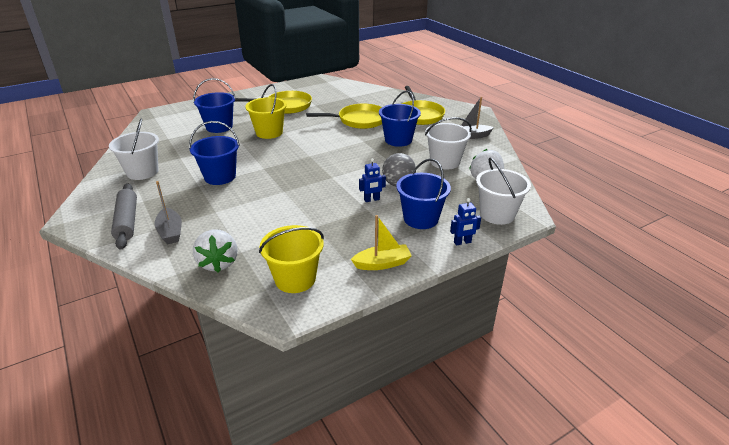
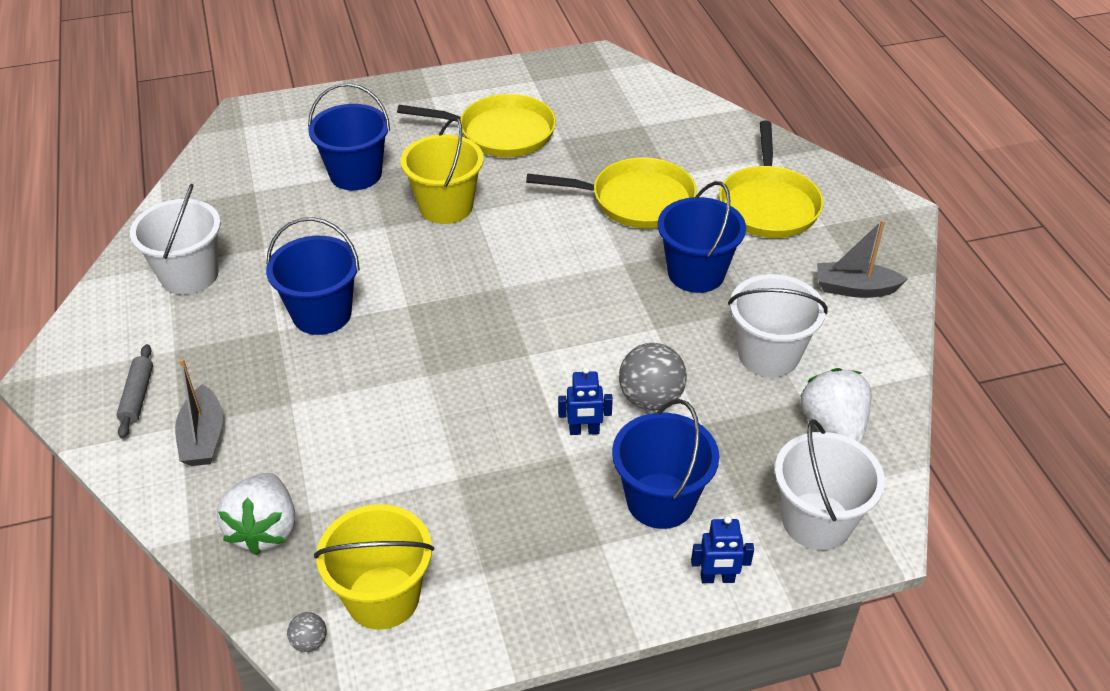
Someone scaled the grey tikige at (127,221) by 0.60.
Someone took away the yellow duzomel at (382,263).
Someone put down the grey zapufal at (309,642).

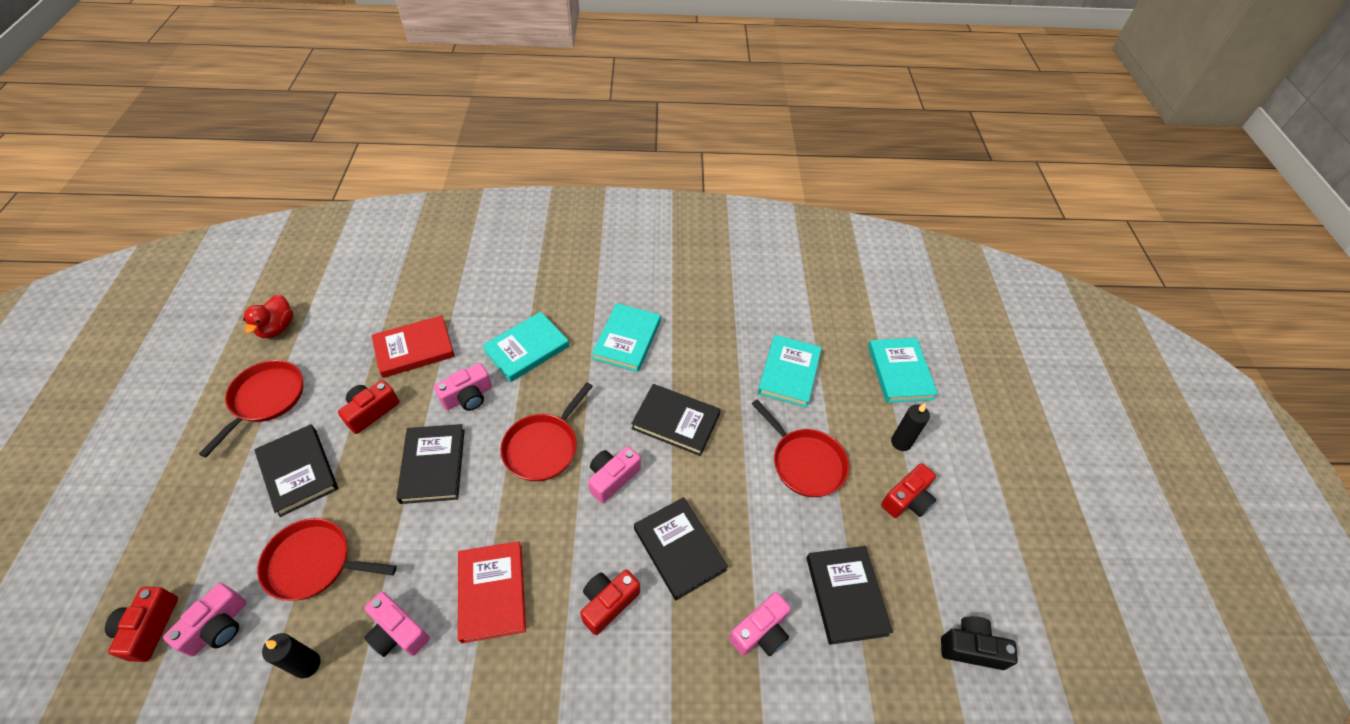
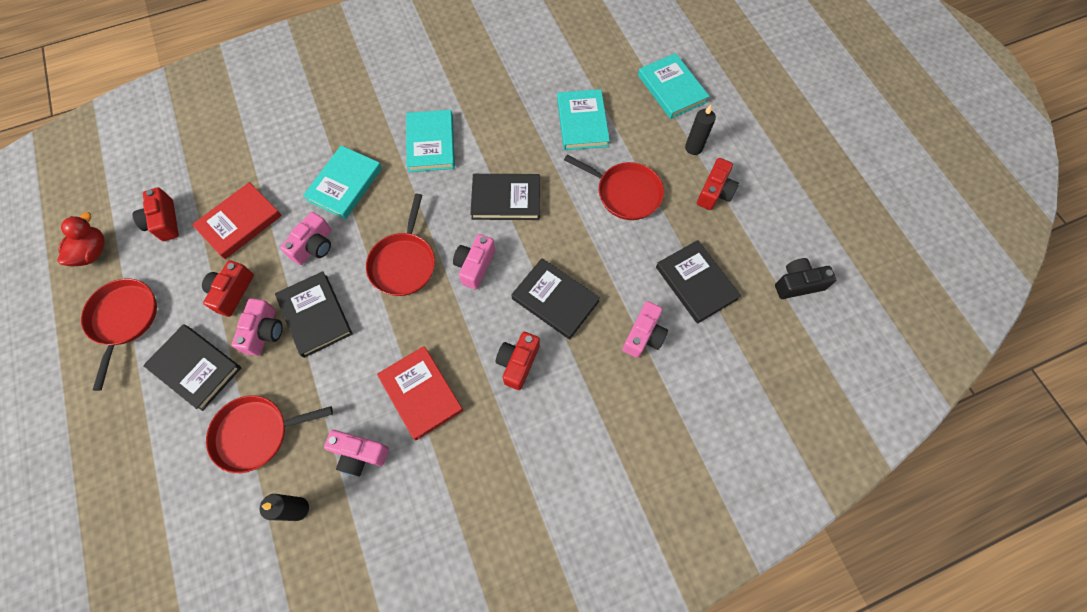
Someone rotated the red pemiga at (277,328) by 150 degrees counterclockwise.
Someone carried the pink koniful from (218,626) to (264,332).
Someone carried the red koniful from (149,628) to (164,221).

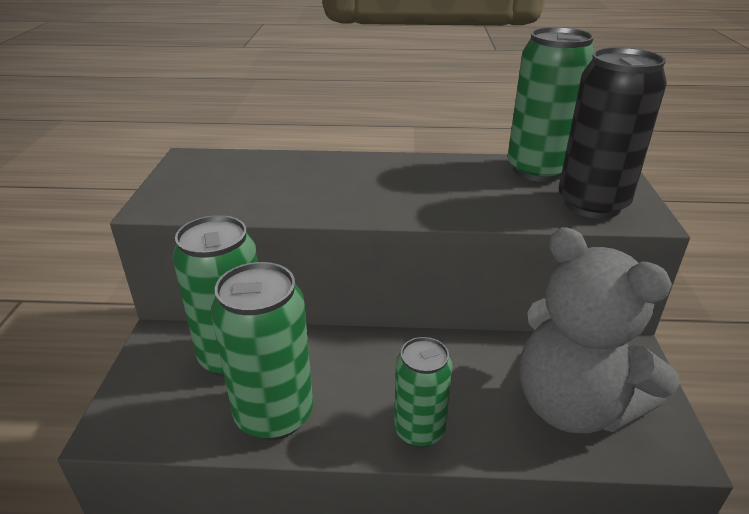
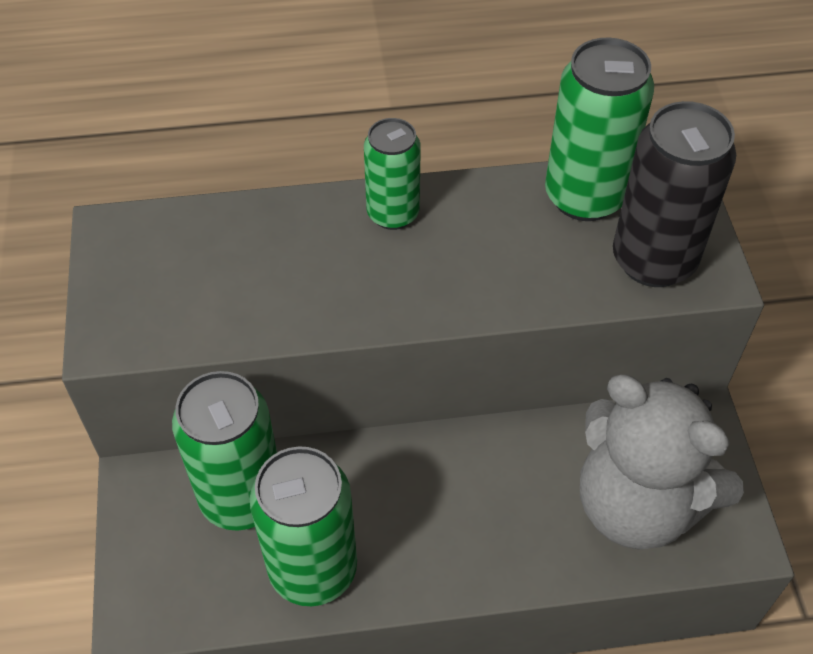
Someone carried the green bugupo from (419,430) to (393,214).

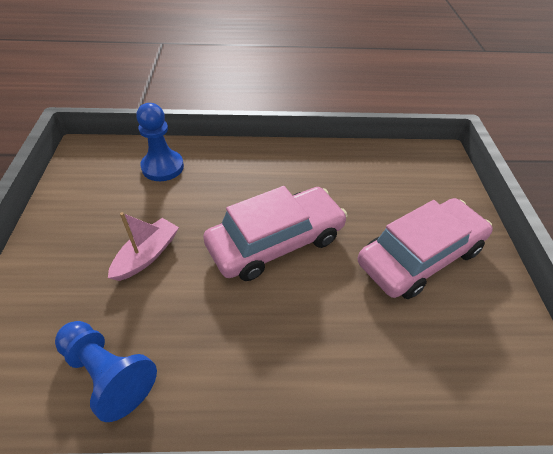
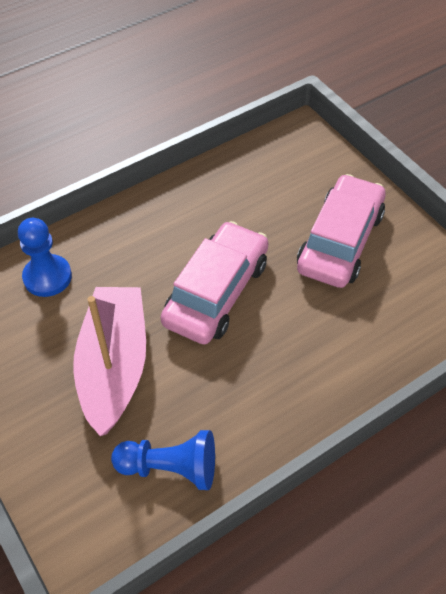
Someone scaled the pink duzomel at (147,255) by 1.94.

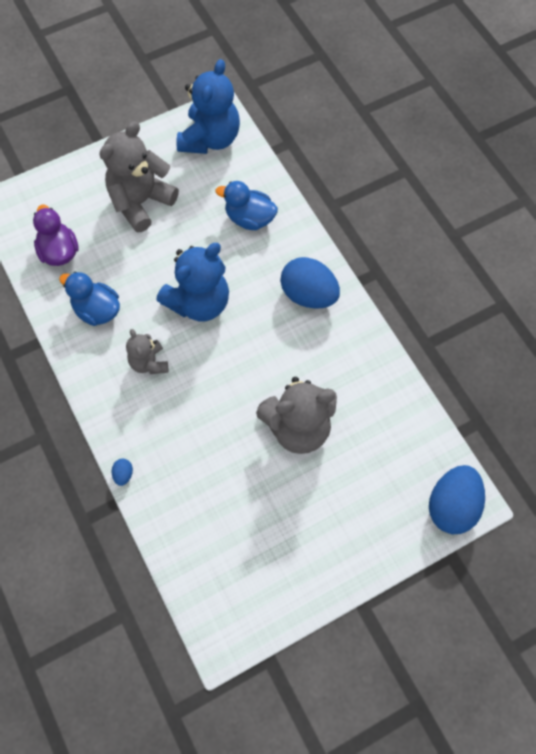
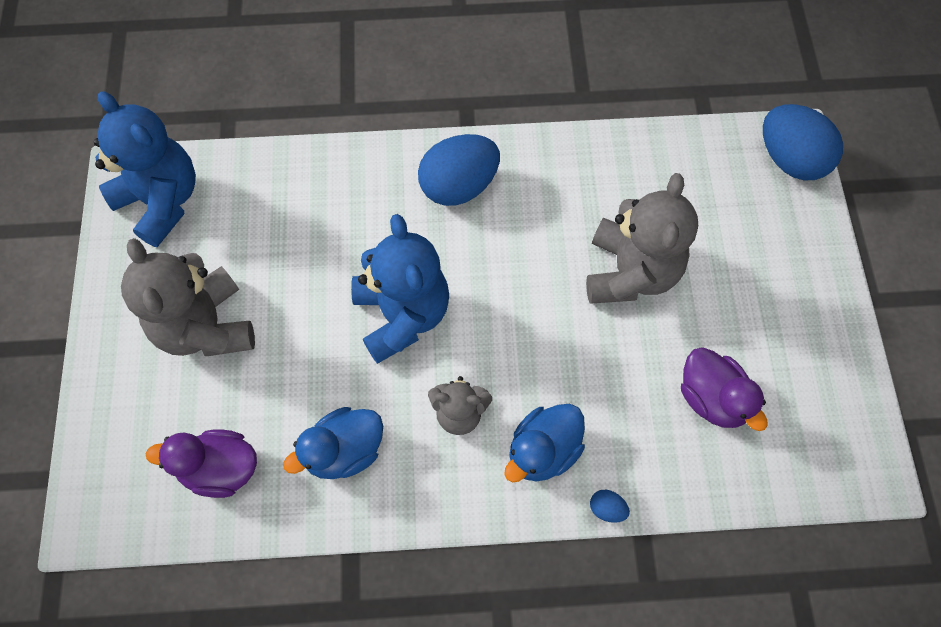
Someone carried the blue pemiga from (249,218) to (543,451).
Someone put down the purple pemiga at (712,398).

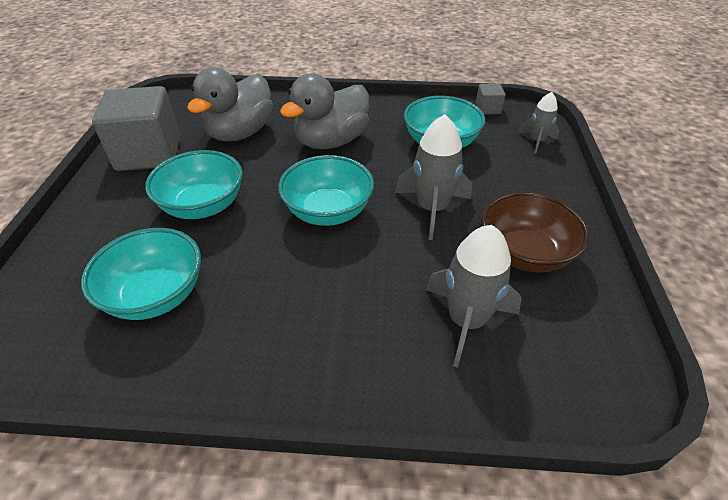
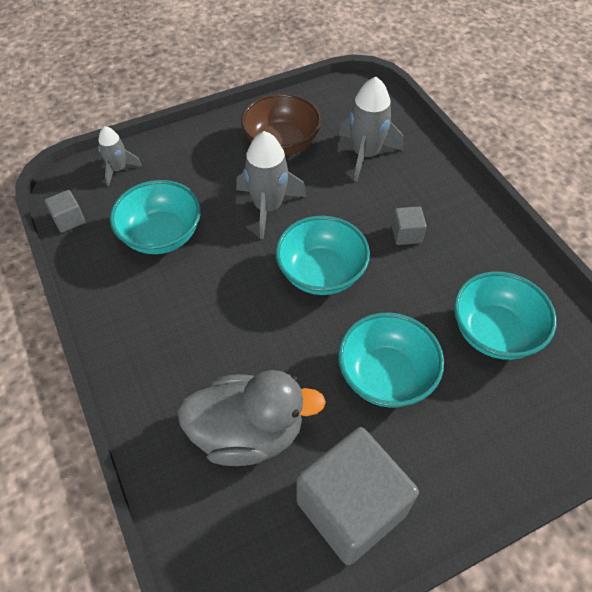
Someone took away the grey pemiga at (331,141).
Someone put down the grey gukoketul at (406,234).

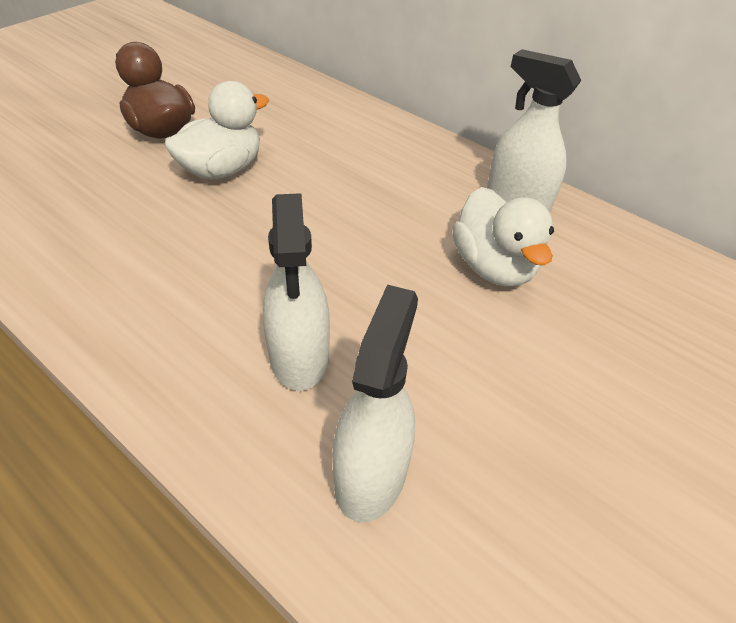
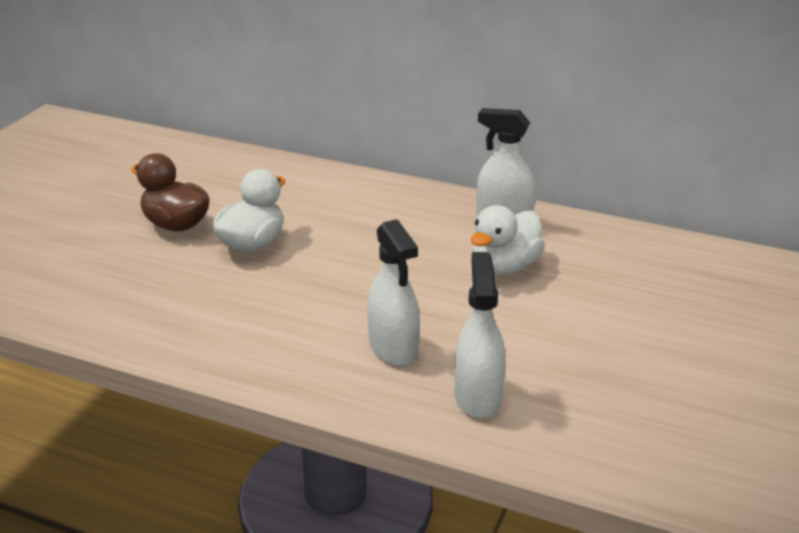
Someone rotated the white pemiga at (493,267) by 75 degrees clockwise.

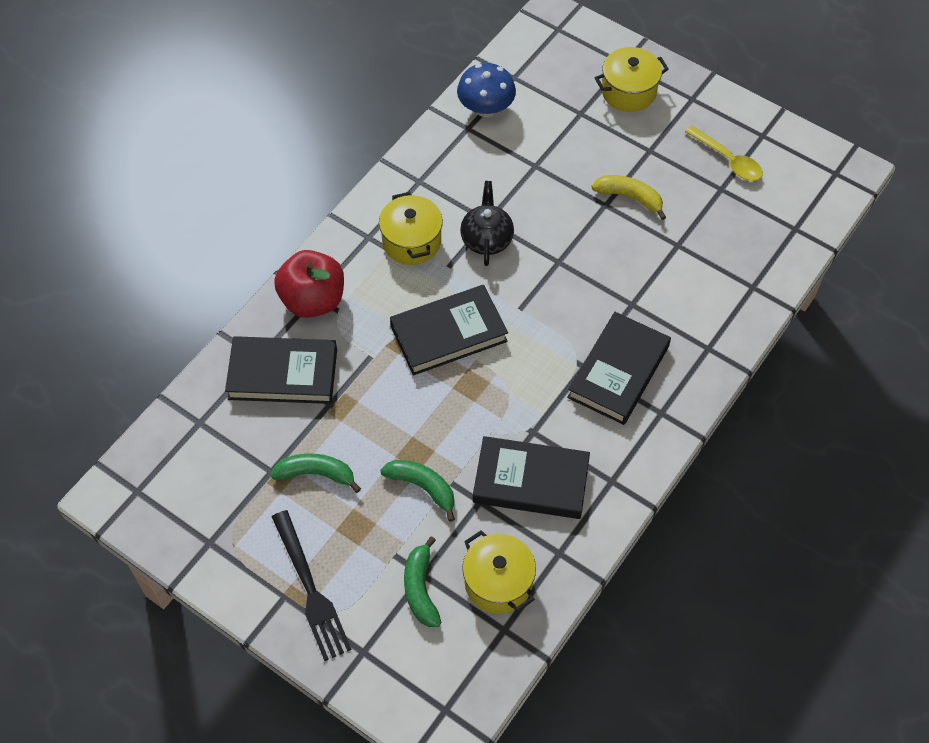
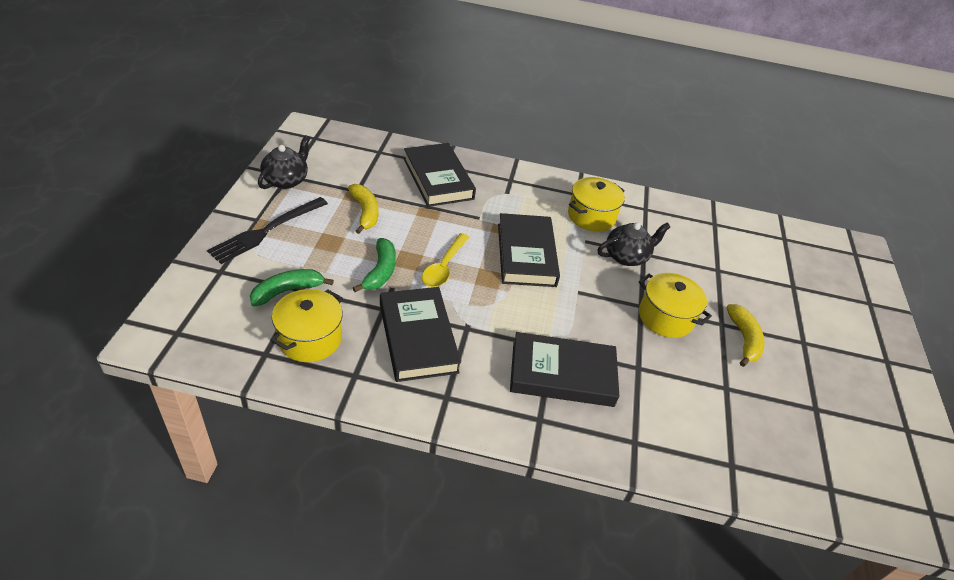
Someone carried the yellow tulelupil from (628,92) to (665,317).
Someone took away the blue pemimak at (486,108).
Someone carried the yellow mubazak from (728,160) to (444,267).
Someone took away the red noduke at (313,300).
Someone rotated the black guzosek at (448,333) by 45 degrees clockwise.
Someone repainted the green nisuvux at (316,474), which became the yellow nisuvux at (365,212).
Someone put down the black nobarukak at (286,180).

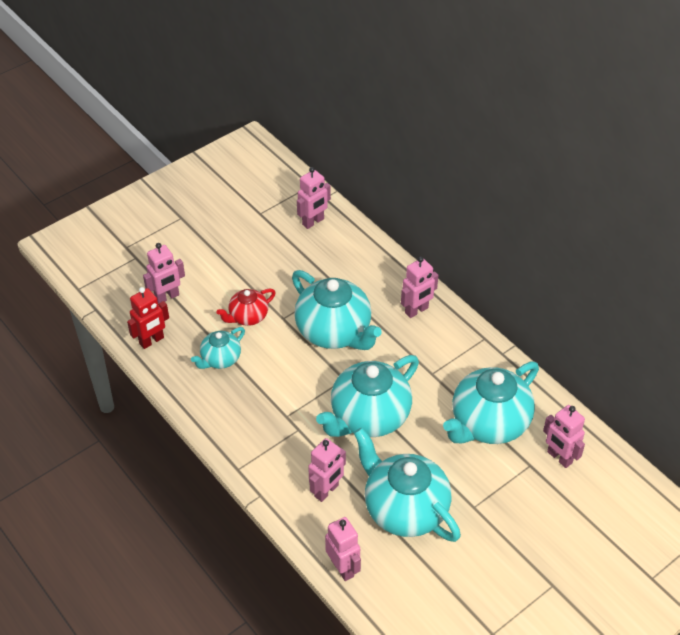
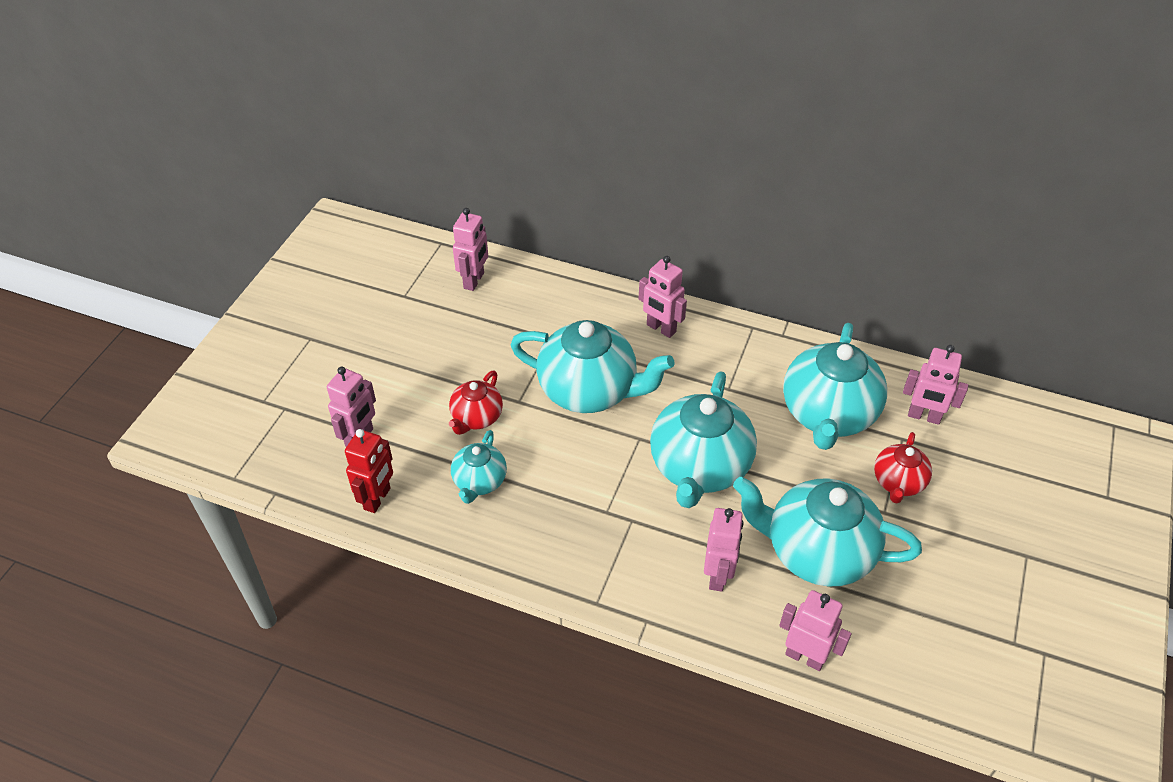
Someone rotated the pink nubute at (416,310) by 105 degrees clockwise.
Someone put down the red nobarukak at (898,482).

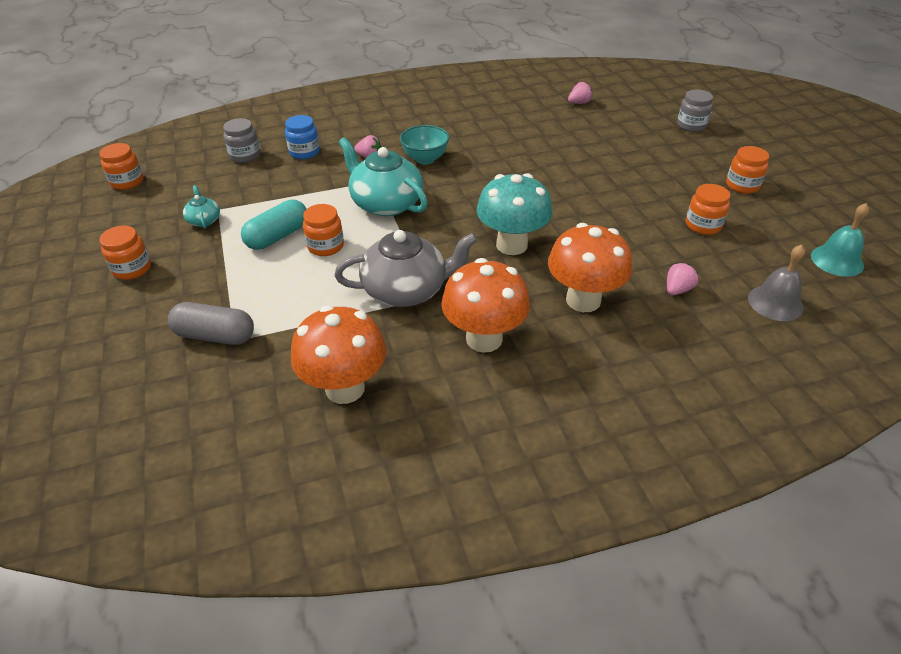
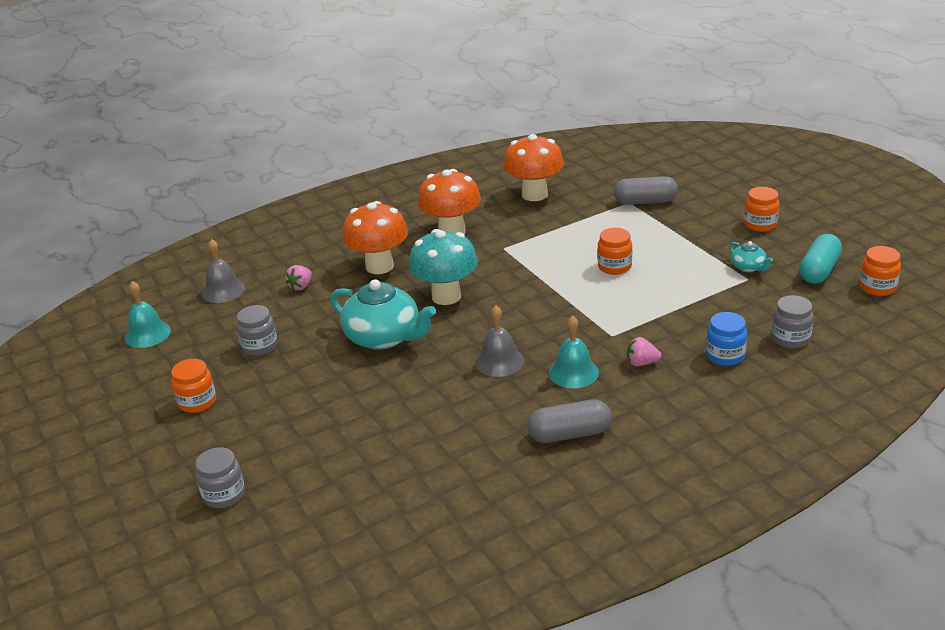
Someone took away the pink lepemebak at (579,103).
Someone swapped the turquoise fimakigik at (425,159) for the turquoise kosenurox at (573,372).
Someone carried the turquoise nobarukak from (386,204) to (384,337).
Someone repainted the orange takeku at (703,225), which became the grey takeku at (260,346).
Someone carried the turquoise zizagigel from (278,236) to (819,270).
Someone took away the grey nobarukak at (406,290).
Someone put down the grey kosenurox at (499,361).
Someone put down the grey zizagigel at (569,434).

